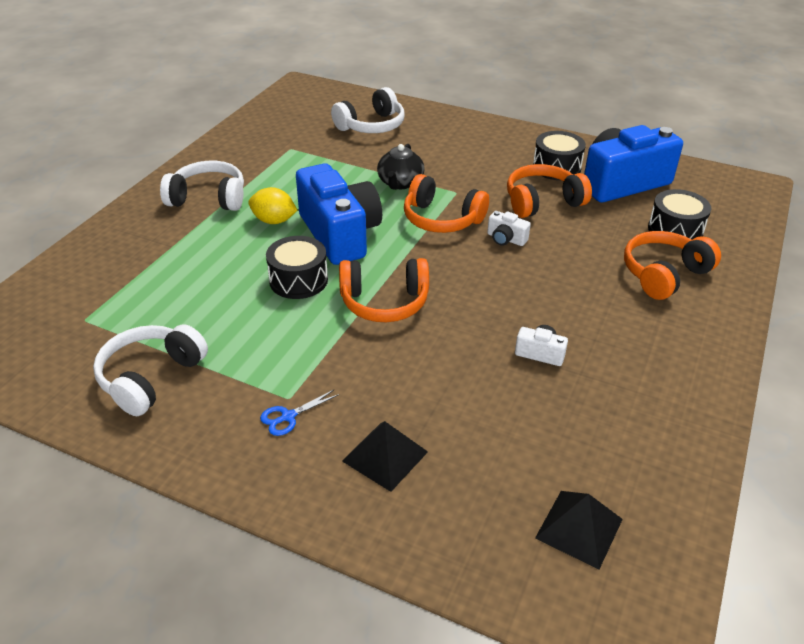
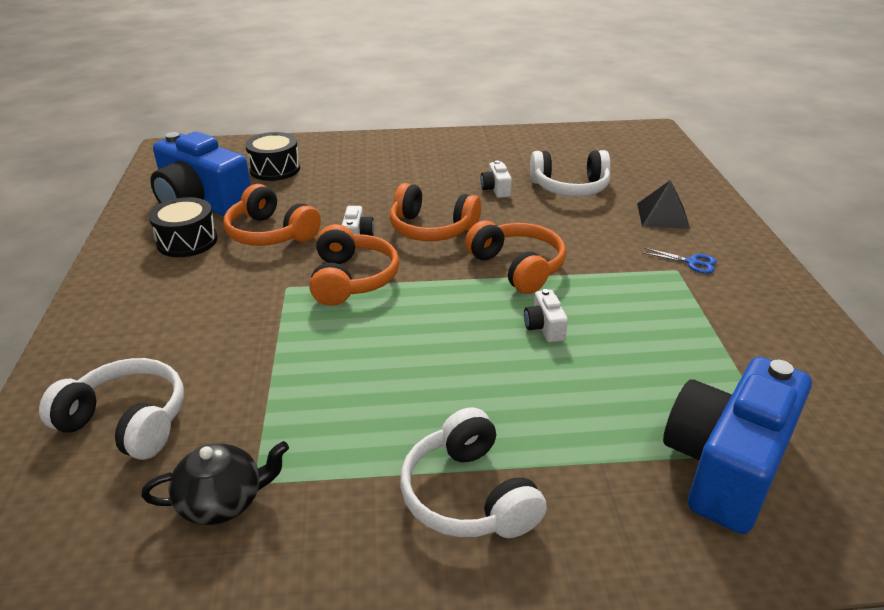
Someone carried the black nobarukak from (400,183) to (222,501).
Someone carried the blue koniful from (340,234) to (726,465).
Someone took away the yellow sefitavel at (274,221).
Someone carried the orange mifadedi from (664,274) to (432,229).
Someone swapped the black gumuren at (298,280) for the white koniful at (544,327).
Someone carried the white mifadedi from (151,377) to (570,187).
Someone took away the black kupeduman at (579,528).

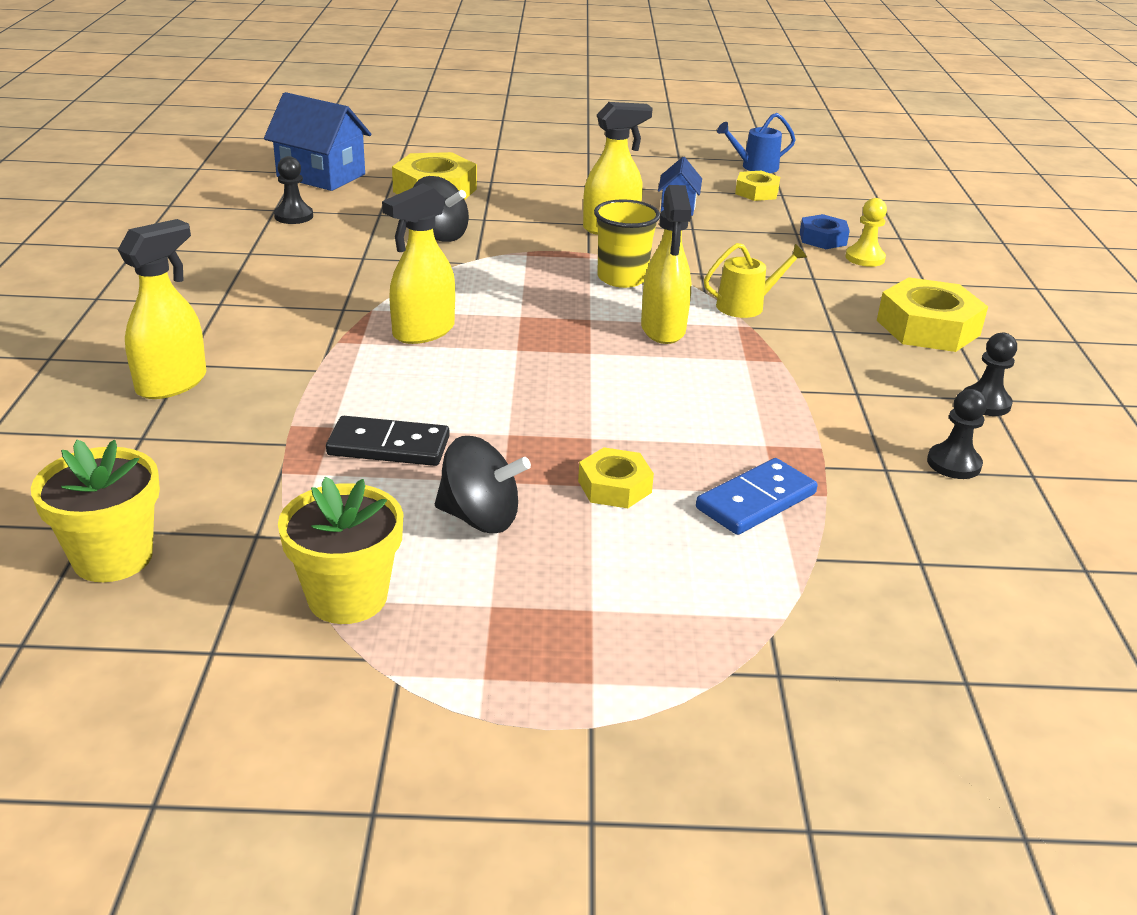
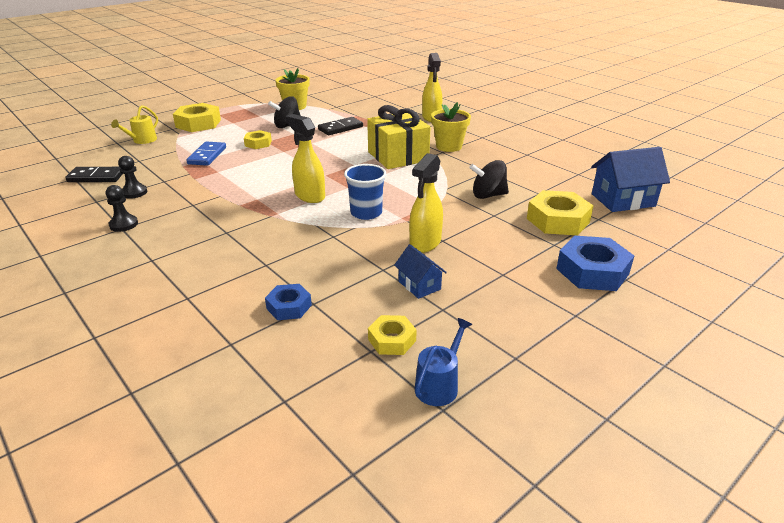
Someone took away the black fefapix at (293,216).
Someone swapped the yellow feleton at (423,332) for the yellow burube at (398,156).
Someone took away the yellow fefapix at (865,258).
Someone repainted the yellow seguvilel at (622,278), which became the blue seguvilel at (366,213).
Someone carried the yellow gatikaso from (746,306) to (142,140).
Someone carried the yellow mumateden from (928,327) to (198,124).
Someone carried the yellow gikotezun from (113,557) to (449,146).
Someone put down the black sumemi at (96,177).
Someone put down the blue mumateden at (592,271).

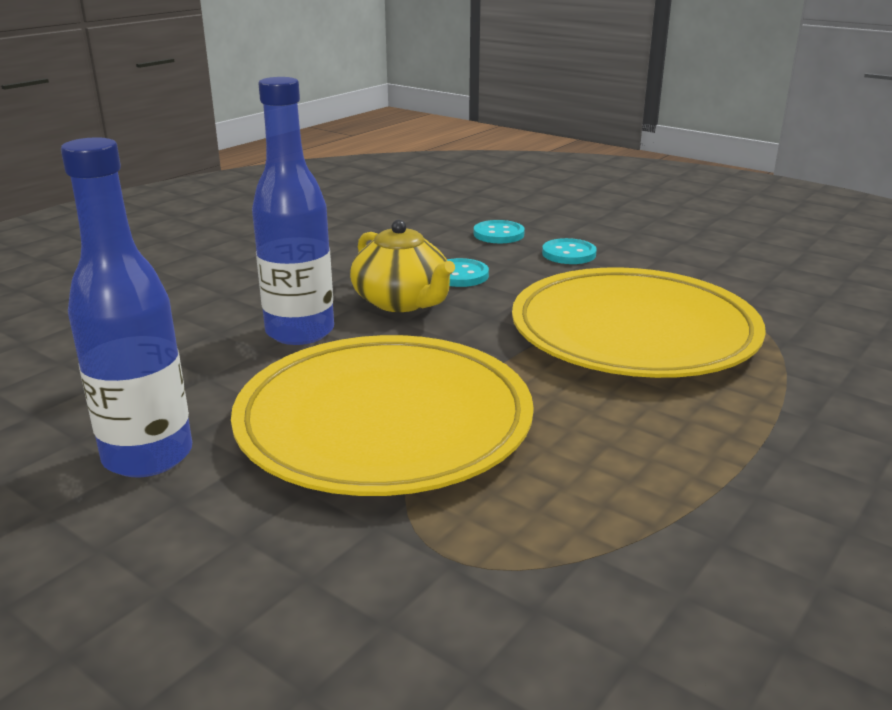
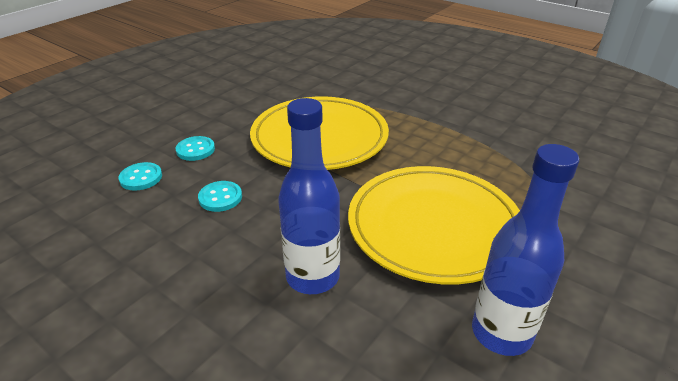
Someone took away the yellow nobarukak at (402,302).

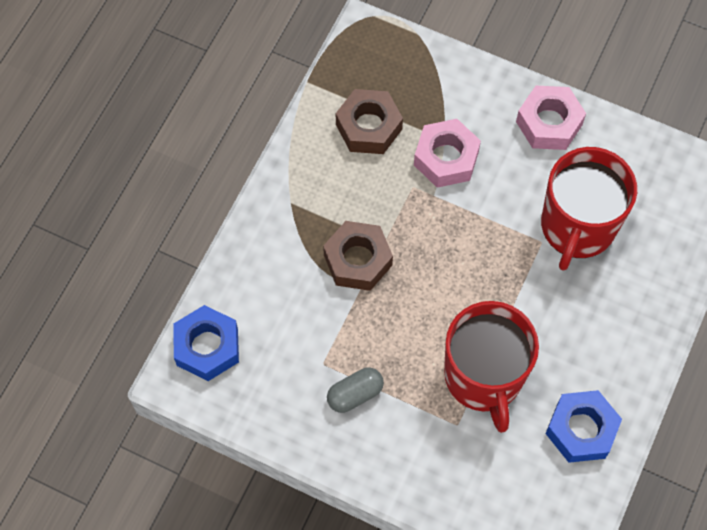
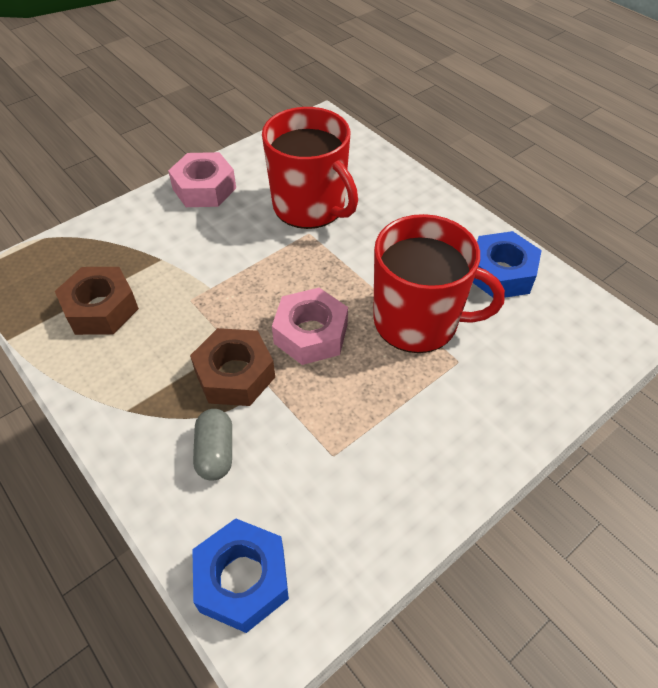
Someone carried the pink mumateden from (446,158) to (311,334).
Someone carried the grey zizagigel from (355,394) to (215,452).

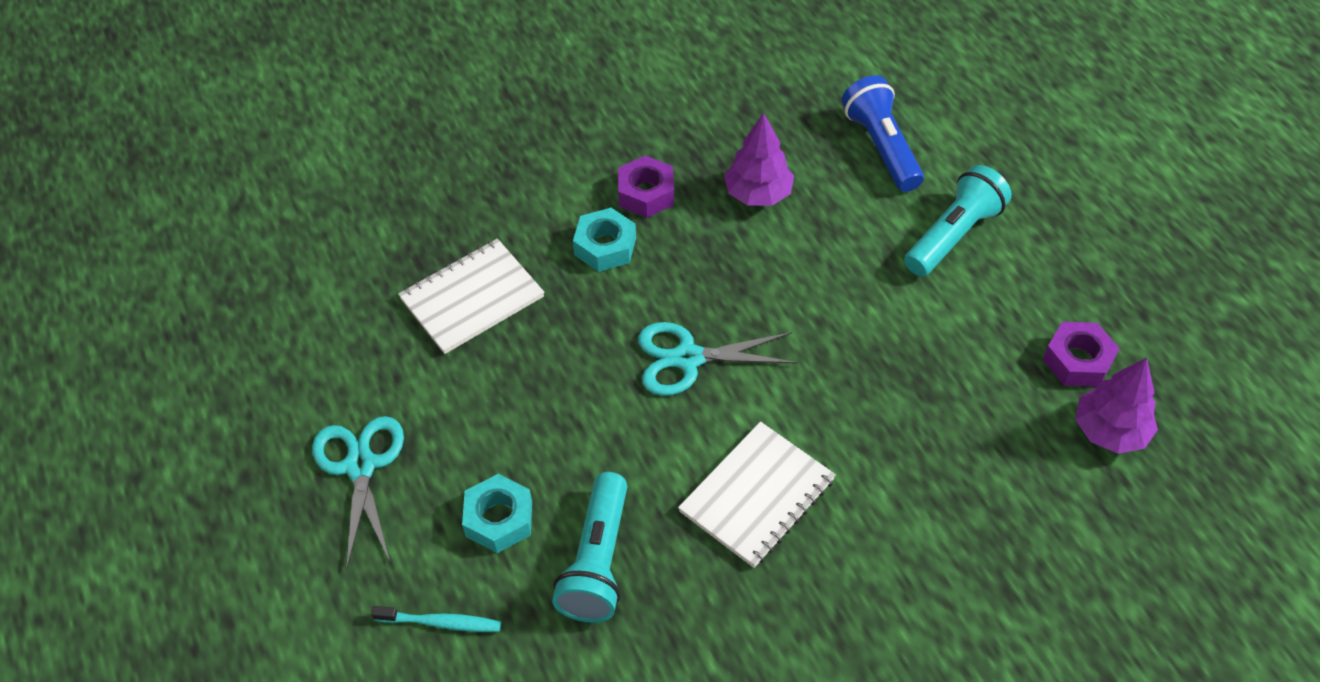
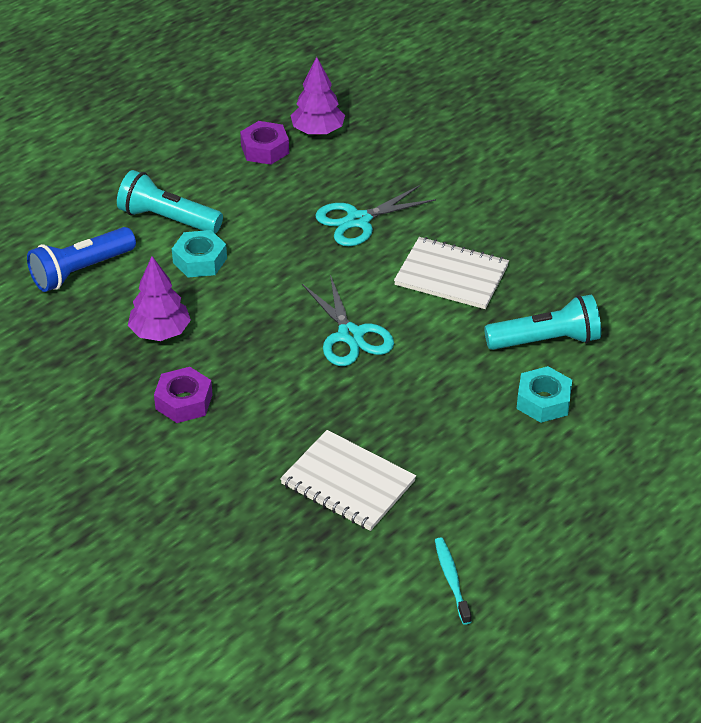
Someone carried the turquoise mumateden from (605,246) to (200,260).
Someone carried the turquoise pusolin from (360,465) to (358,221).
Someone carried the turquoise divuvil from (441,622) to (451,580).

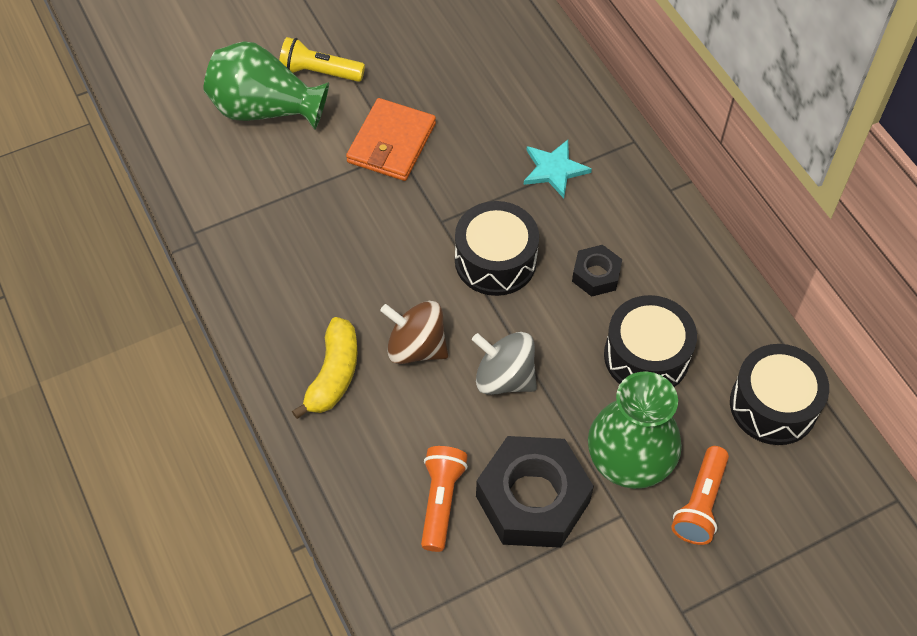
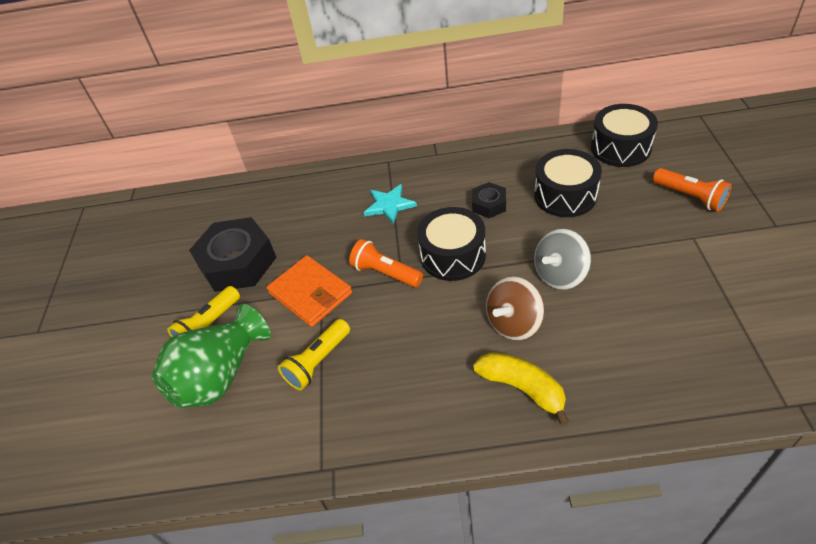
Someone took away the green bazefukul at (629,459).
Someone carried the black mumateden from (532,499) to (238,262).
Someone carried the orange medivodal from (440,501) to (385,273).
Someone put down the yellow medivodal at (318,362).

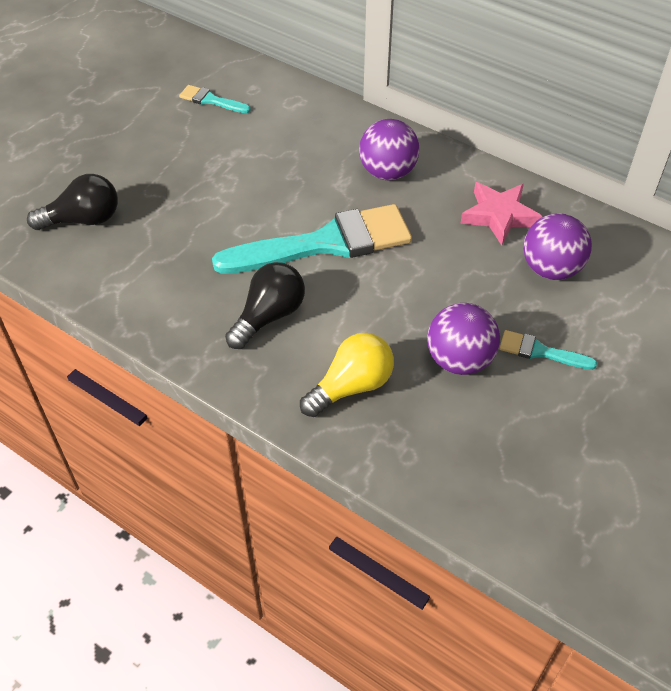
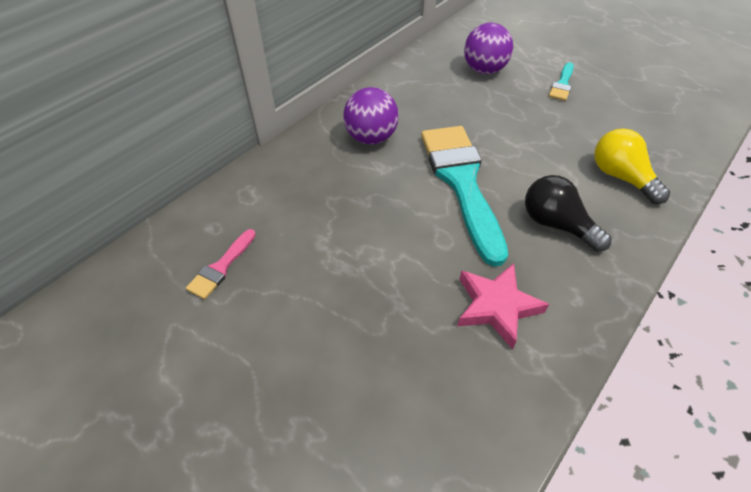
Someone repainted the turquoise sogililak at (211,100), which became the pink sogililak at (221,267).
Someone took away the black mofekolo at (83,220).
Someone carried the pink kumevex from (499,216) to (496,306).
Someone took away the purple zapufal at (459,360).

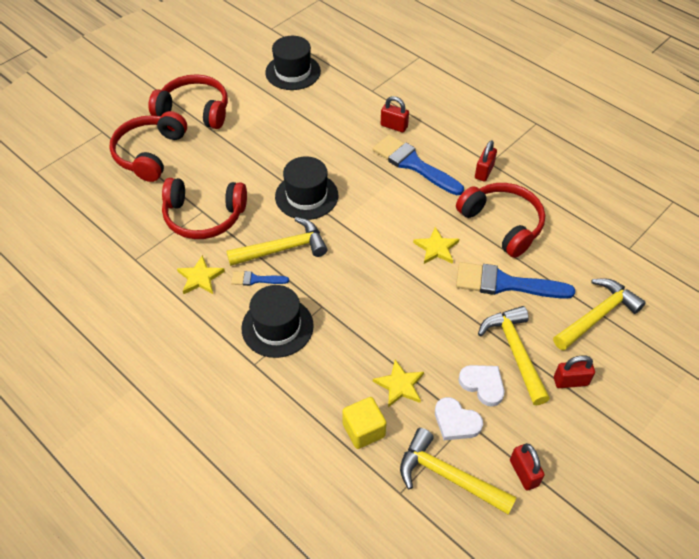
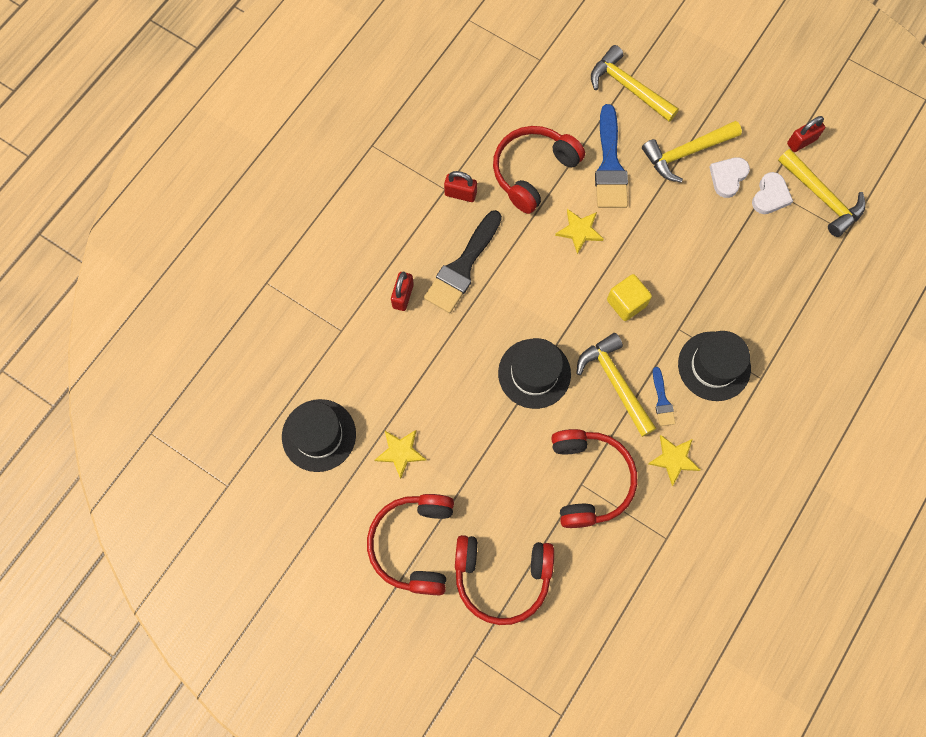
Someone repainted the blue sogililak at (413,164), which became the black sogililak at (462,267).
Someone took away the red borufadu at (570,381).
Someone carried the yellow kumevex from (399,385) to (400,452).
Someone carried the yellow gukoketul from (363,430) to (626,303).
Someone rotated the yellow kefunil at (448,476) by 60 degrees counterclockwise.

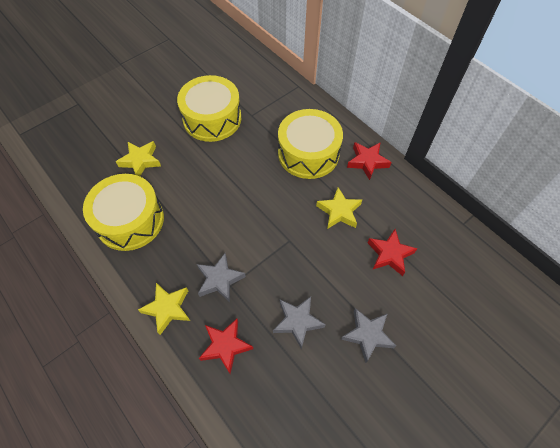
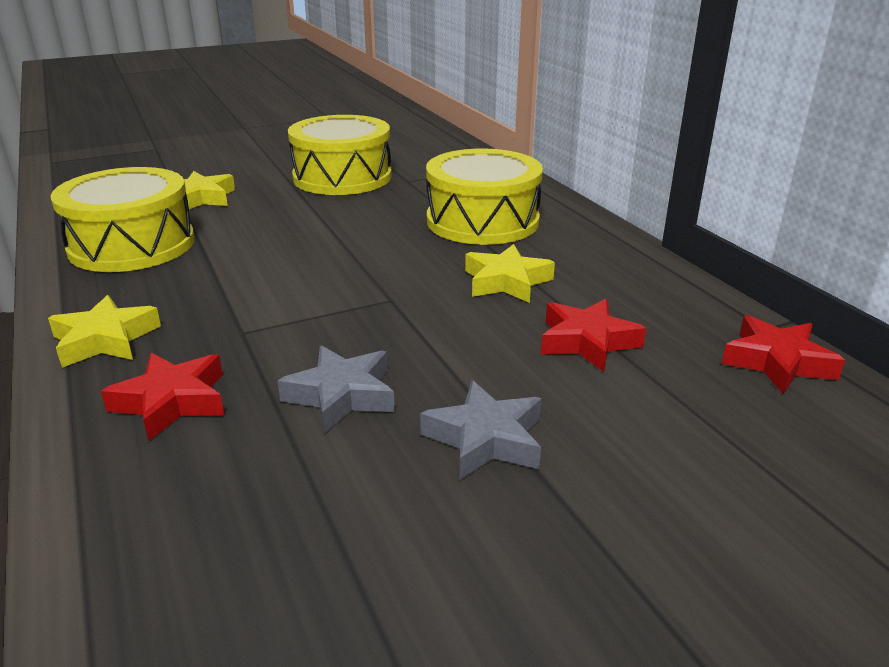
Someone carried the red kumevex from (367,162) to (777,362).
Someone took away the grey kumevex at (220,280).

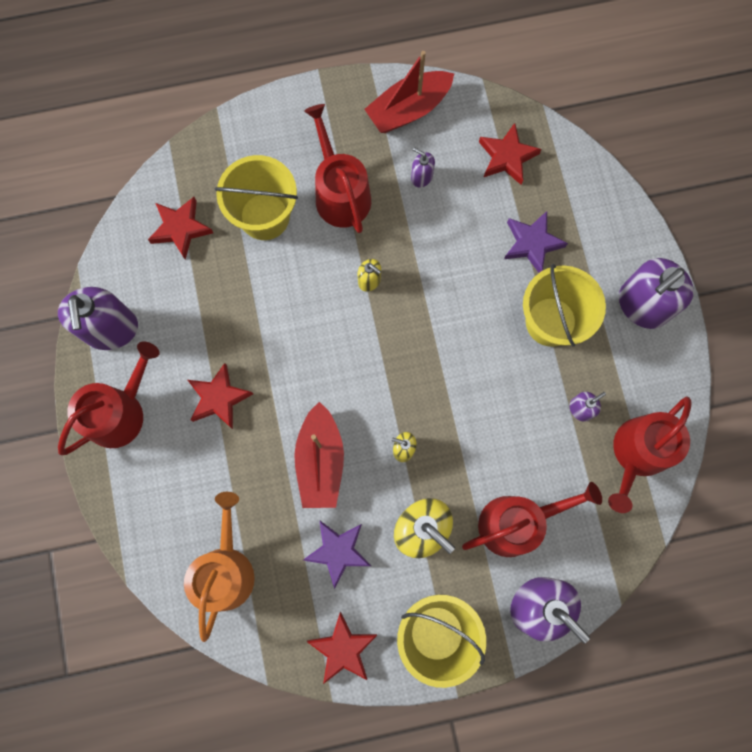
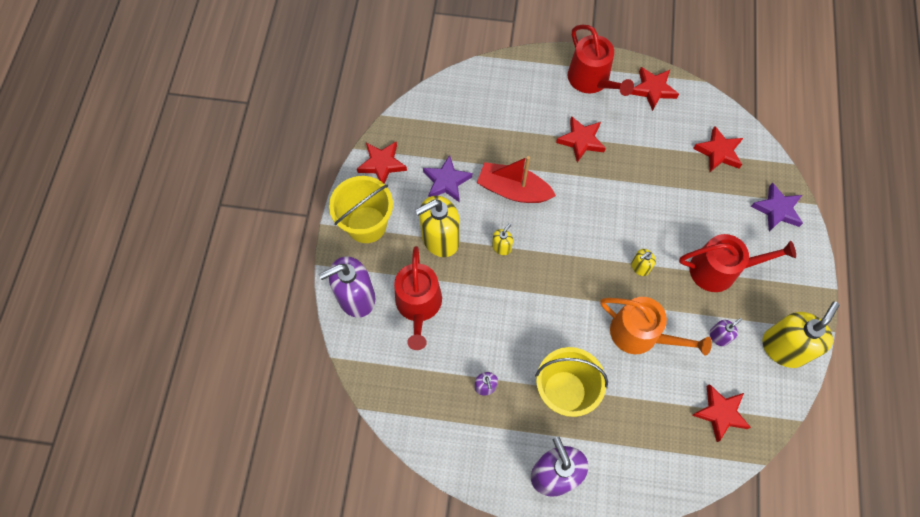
Someone swapped the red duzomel at (408,109) for the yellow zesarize at (783,348).
Someone took away the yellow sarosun at (264,216).
Someone carried the purple kumevex from (532,243) to (777,209).
Someone swapped the purple zesarize at (111,329) for the red kumevex at (653,90).
Someone took away the red gatikaso at (637,453).
Someone carried the orange gatikaso from (225,569) to (640,334).

